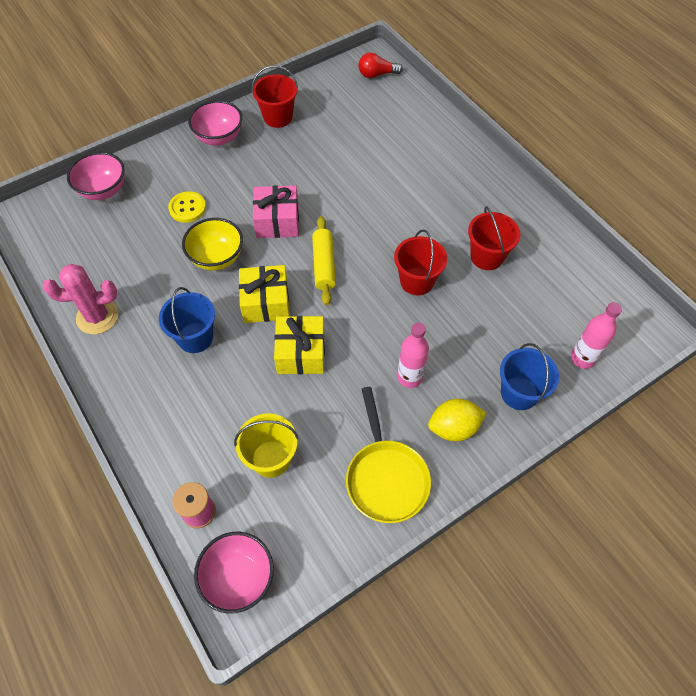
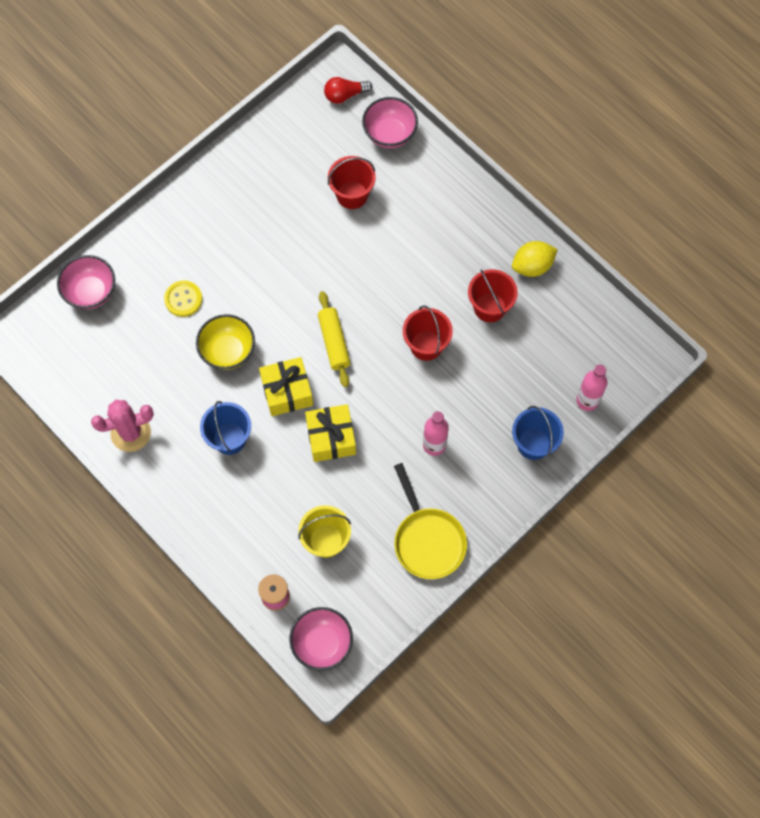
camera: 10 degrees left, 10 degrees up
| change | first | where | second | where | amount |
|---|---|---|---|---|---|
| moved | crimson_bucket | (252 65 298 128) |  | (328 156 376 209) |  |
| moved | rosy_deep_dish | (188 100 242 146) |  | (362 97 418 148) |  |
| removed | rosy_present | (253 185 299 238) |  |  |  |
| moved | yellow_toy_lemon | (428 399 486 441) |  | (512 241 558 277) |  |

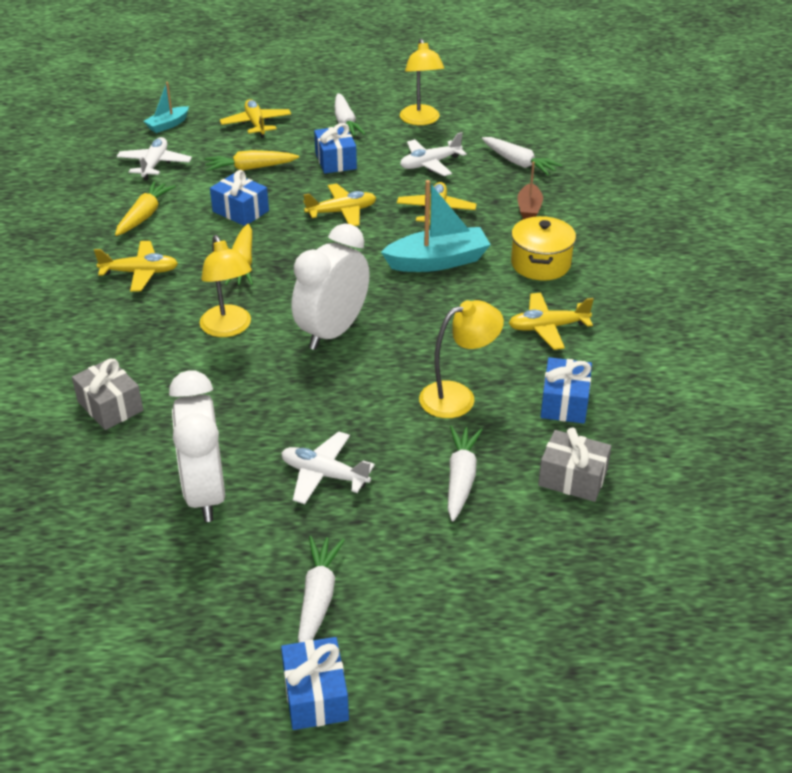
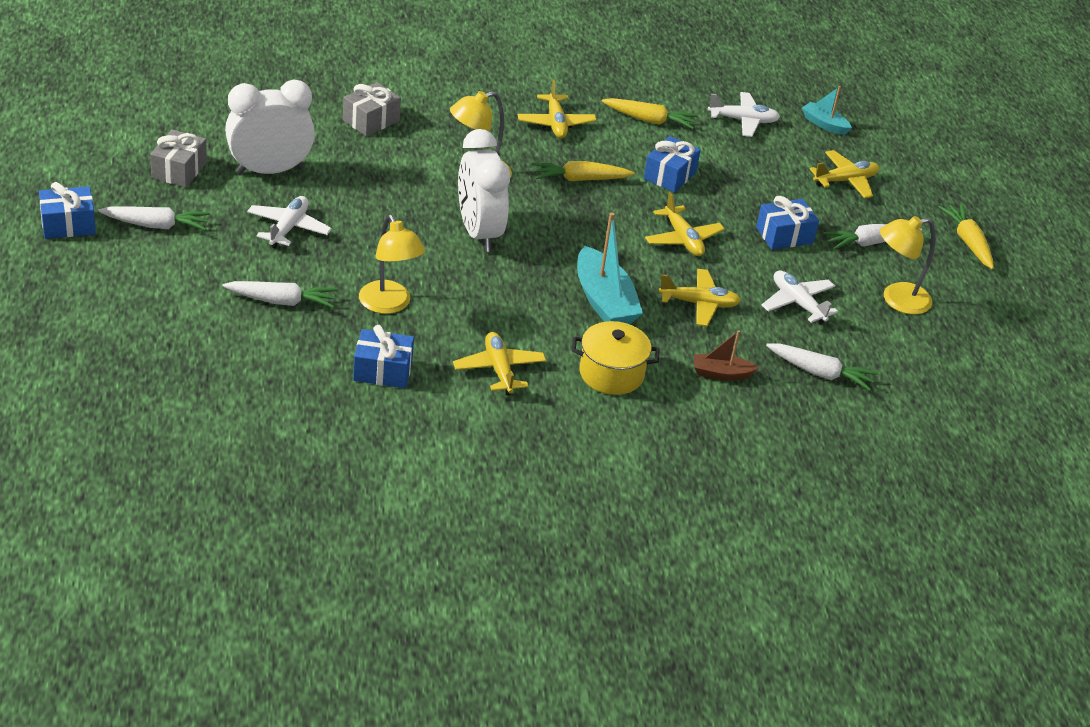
camera: 80 degrees right, 0 degrees up
| change | first | where | second | where | amount |
|---|---|---|---|---|---|
| turned | white_toy_carrot | (482 137 562 175) |  | (766 343 878 391) | 105 degrees counterclockwise |
| moved | yellow_toy_carrot | (204 150 299 172) |  | (938 204 994 269) |  |
| turned | white_bedside_clock | (292 223 370 350) |  | (458 129 510 252) | 135 degrees counterclockwise |
| moved | ash-grey_present | (538 427 611 502) |  | (150 129 207 188) |  |

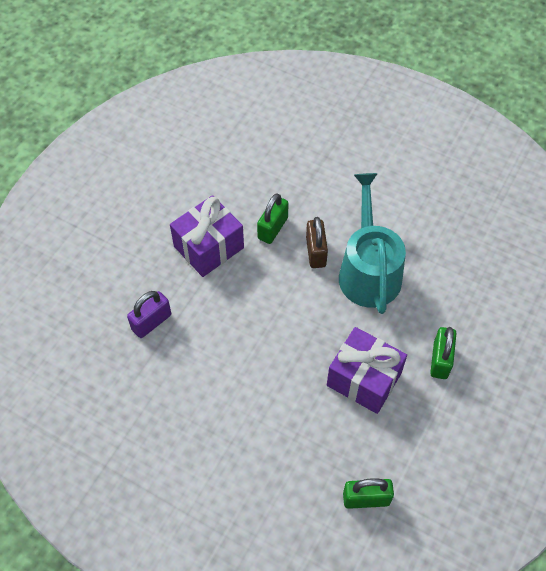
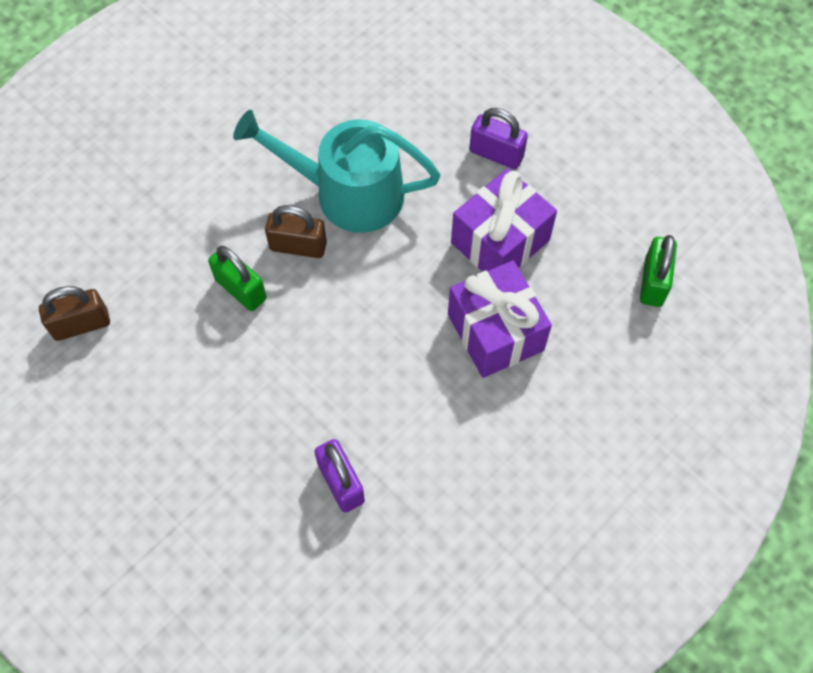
camera: 75 degrees left, 5 degrees up
| change | first | where | second | where | amount |
|---|---|---|---|---|---|
| moved | violet_present | (170 195 244 277) |  | (448 260 552 378) |  |
| recoloured | green_small_lock | (430 327 456 379) | violet_small_lock | (469 108 528 169) |  |
| added |  |  | russet_small_lock | (39 286 110 341) |  |

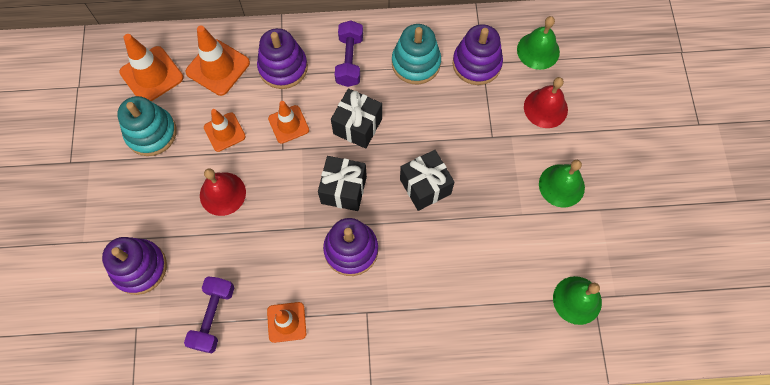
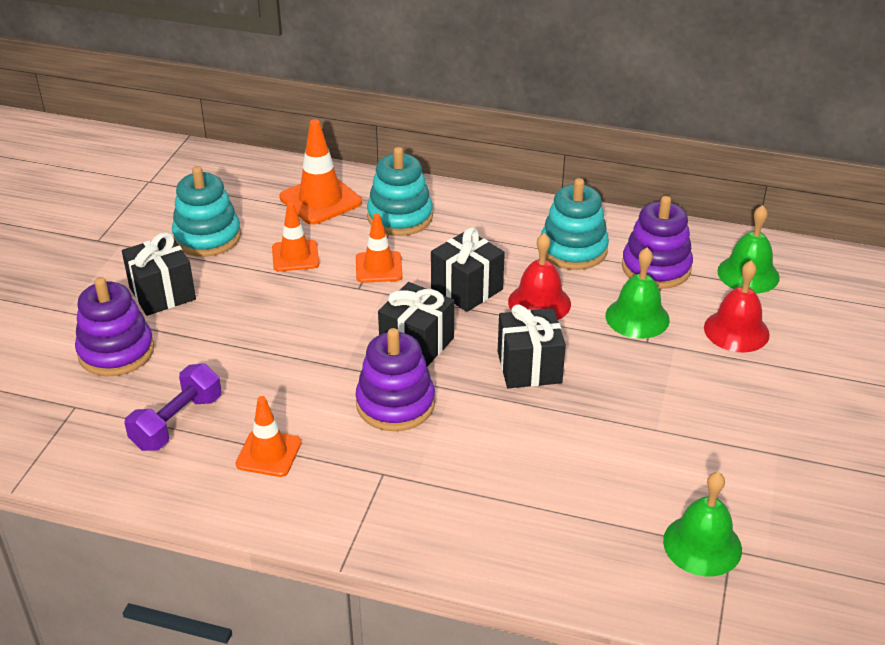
camera: 20 degrees right, 30 degrees down
| change | first | where | second | where | amount |
|---|---|---|---|---|---|
| removed | violet_free_weight | (335 20 363 87) |  |  |  |
| recoloured | violet_stacking_toy | (257 28 308 89) | aqua_stacking_toy | (367 147 433 236) |  |
| removed | orange-coloured_traffic_cone | (119 34 184 102) |  |  |  |
| moved | green_school_bell | (539 160 585 208) |  | (606 247 670 339) |  |
| moved | crimson_school_bell | (200 168 246 216) |  | (508 233 571 320) |  |
| added |  |  | jet-black_present | (122 232 196 316) |  |

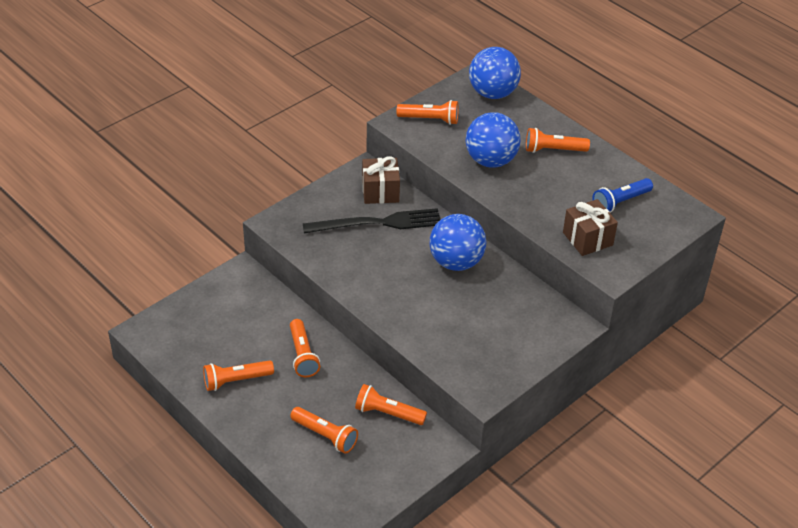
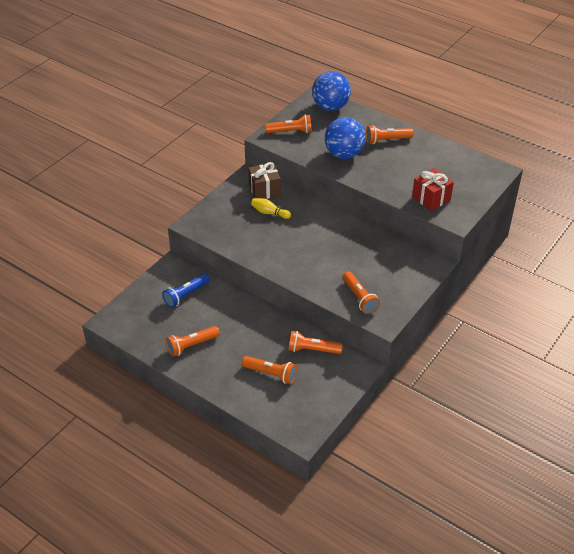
camera: 10 degrees left, 0 degrees up
| change | first | where | second | where | amount |
|---|---|---|---|---|---|
| moved | blue_pocket_torch | (593 178 653 213) |  | (162 273 210 308) |  |
| recoloured | russet_present | (563 199 618 256) | crimson_present | (412 168 454 211) |  |
| replaced | jet-black_fork | (303 208 441 233) | yellow_bowling_pin | (251 198 291 219) |  |
| removed | blue_ball | (430 214 486 271) |  |  |  |
| moved | orange-coloured_pocket_torch | (290 319 320 377) |  | (343 272 380 314) |  |

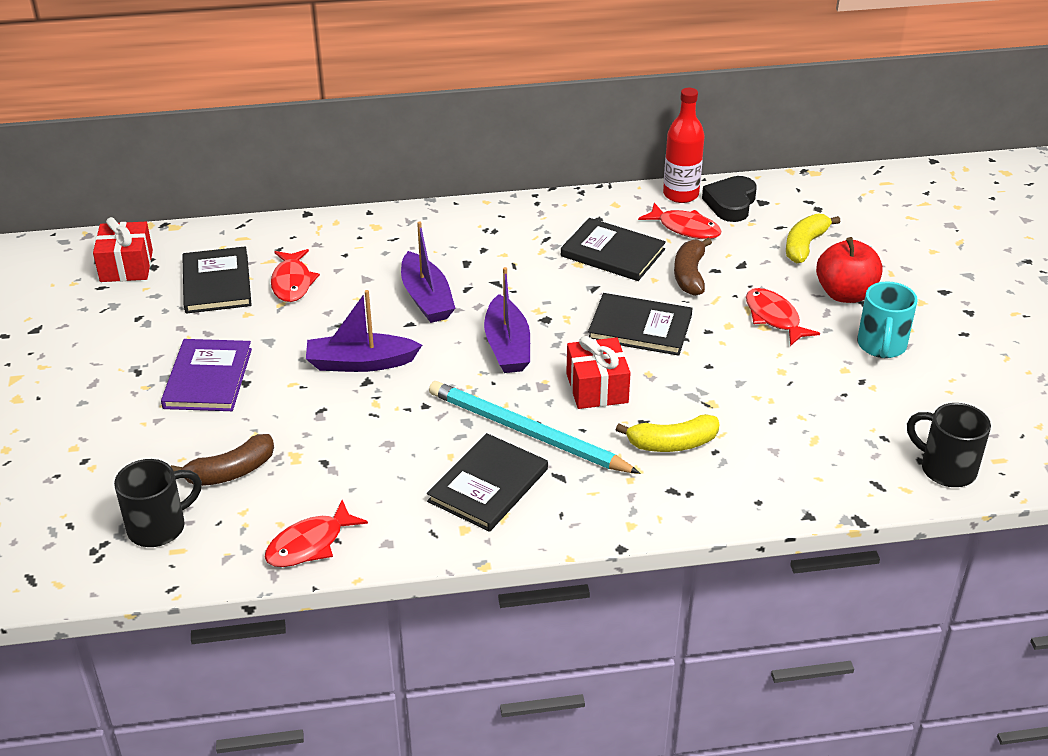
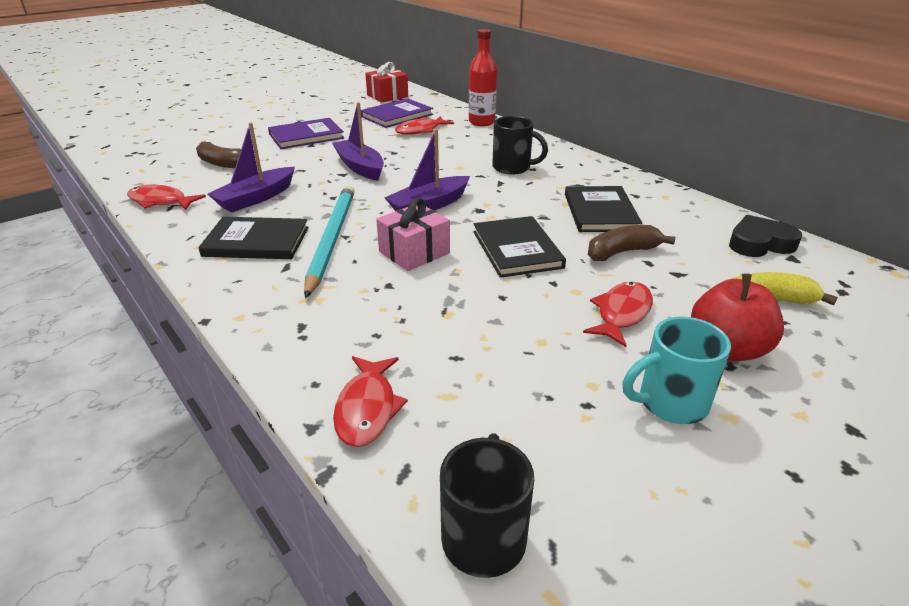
camera: 60 degrees right, 5 degrees down
| change | first | where | second | where | amount |
|---|---|---|---|---|---|
| moved | crimson_drink_bottle | (663 88 705 203) |  | (469 29 497 126) |  |
| moved | crimson_toy_fish | (638 203 722 239) |  | (333 356 408 447) |  |
| moved | violet_sailboat | (401 221 456 323) |  | (208 122 295 212) |  |
| recoloured | jet-black_hardcover | (182 246 252 314) | violet_hardcover | (361 98 433 128) |  |
| recoloured | crimson_present | (566 336 631 409) | rosy_present | (376 198 450 271) |  |
| removed | yellow_toy_banana | (616 414 719 452) |  |  |  |
| moved | jet-black_mug | (114 459 202 547) |  | (492 116 548 175) |  |

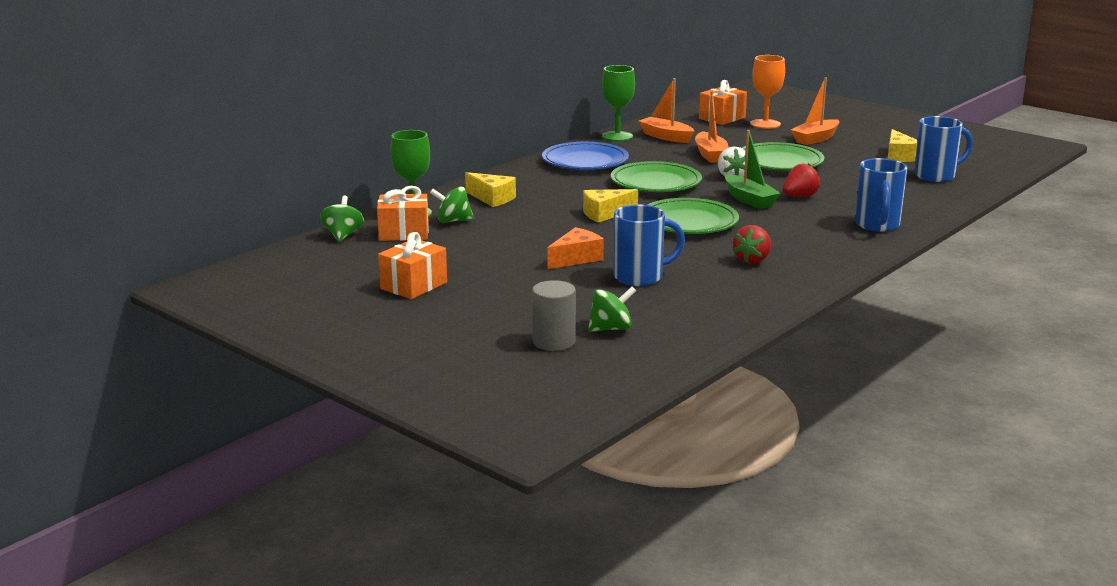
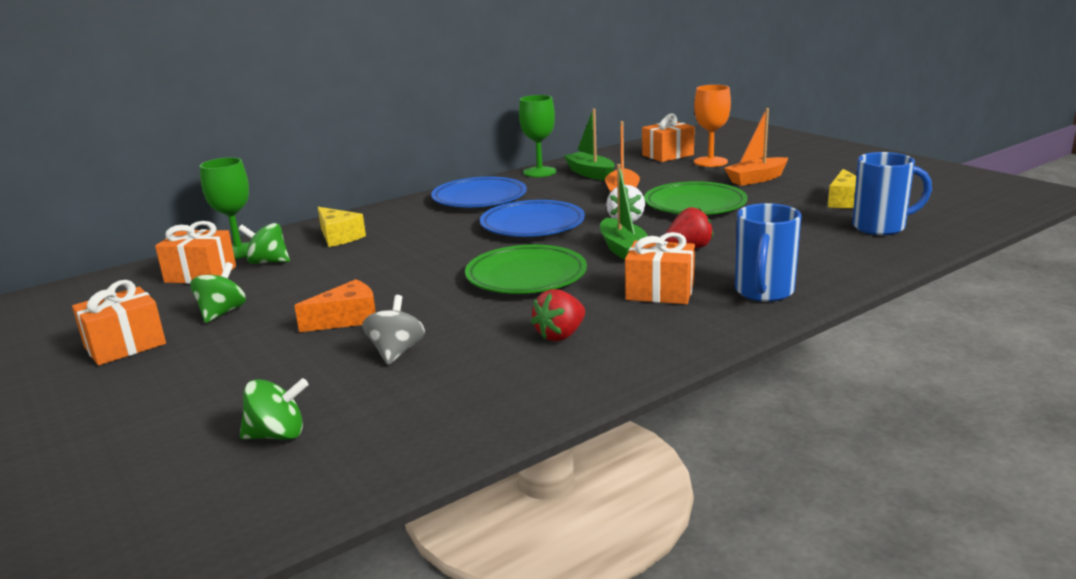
camera: 15 degrees right, 0 degrees up
| change | first | where | second | where | amount |
|---|---|---|---|---|---|
| recoloured | orange-coloured_sailboat | (639 78 694 143) | green_sailboat | (564 109 615 180) |  |
| recoloured | green_flat_dish | (611 161 702 192) | blue_flat_dish | (480 200 585 237) |  |
| removed | yellow_piece_of_cheese | (583 189 638 223) |  |  |  |
| moved | green_whirligig | (320 195 364 242) |  | (191 262 246 323) |  |
| replaced | blue_mug | (614 204 685 286) | ash-grey_whirligig | (362 295 425 365) |  |
| removed | ash-grey_solid_cylinder | (532 280 576 351) |  |  |  |
| added |  |  | orange-coloured_present | (625 232 695 304) |  |

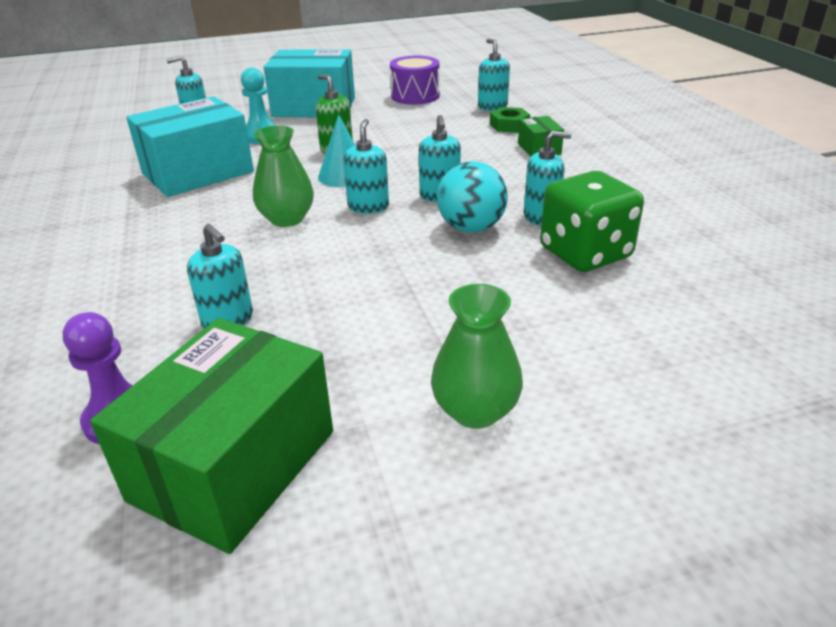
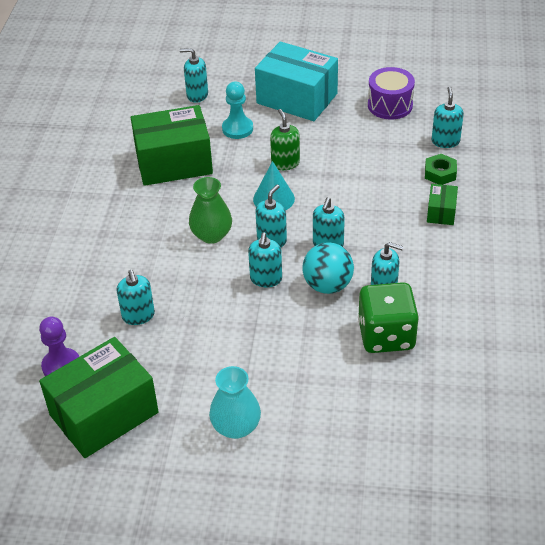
camera: 25 degrees right, 10 degrees up
| change | first | where | second | where | amount |
|---|---|---|---|---|---|
| recoloured | aqua_parcel | (126 96 254 197) | green_parcel | (131 105 213 186) |  |
| recoloured | green_flower_vase | (431 284 523 429) | aqua_flower_vase | (209 366 261 439) |  |
| added |  |  | aqua_soap_pump | (248 232 282 287) |  |

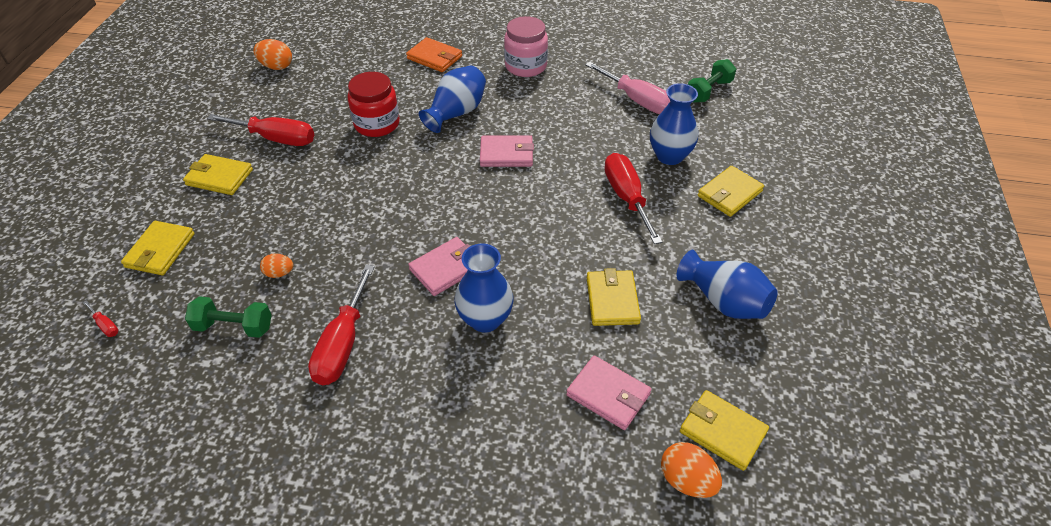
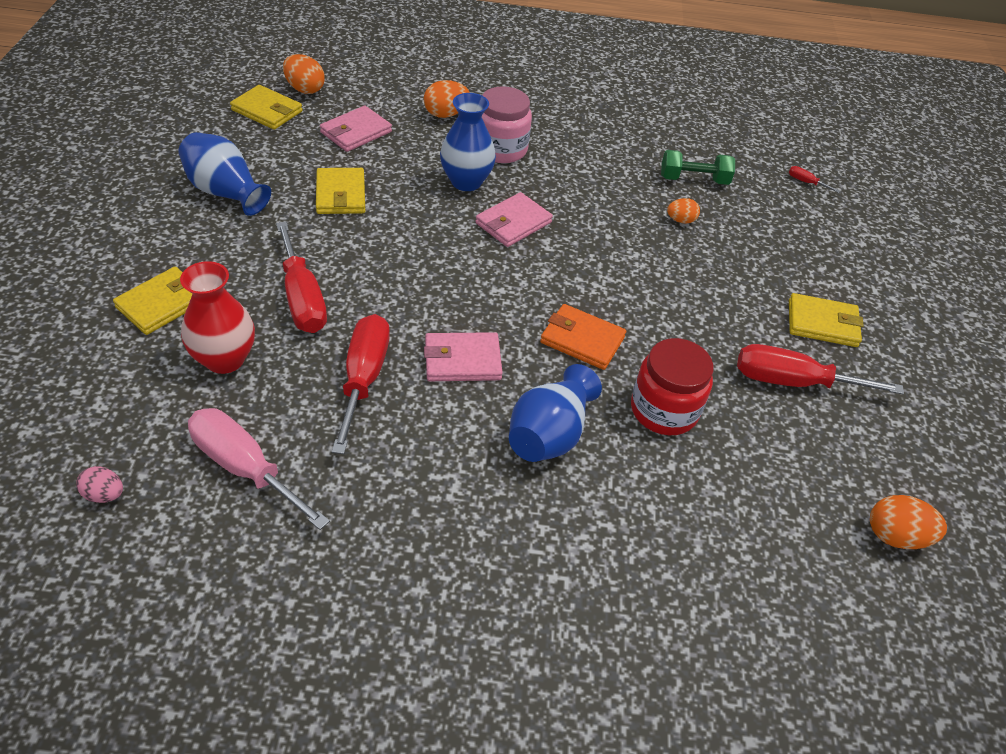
camera: 170 degrees right, 0 degrees up
| change | first | where | second | where | amount |
|---|---|---|---|---|---|
| moved | rosy_jar | (504 16 548 77) |  | (482 86 532 163) |  |
| moved | orange-coloured_wallet | (406 37 462 72) |  | (540 304 626 370) |  |
| replaced | green_free_weight | (688 59 736 103) | rosy_egg_shape | (76 466 123 503) |  |
| recoloured | blue_flower_vase | (650 83 698 165) | crimson_flower_vase | (180 261 255 374) |  |
| removed | yellow_wallet | (121 221 195 275) |  |  |  |
| moved | crimson_hand_screwdriver | (308 265 375 385) |  | (332 314 390 454) |  |
| turned | rosy_wallet | (566 356 652 430) |  | (320 106 392 152) | 75 degrees counterclockwise |
| added |  |  | orange-coloured_egg_shape | (424 80 470 118) |  |

